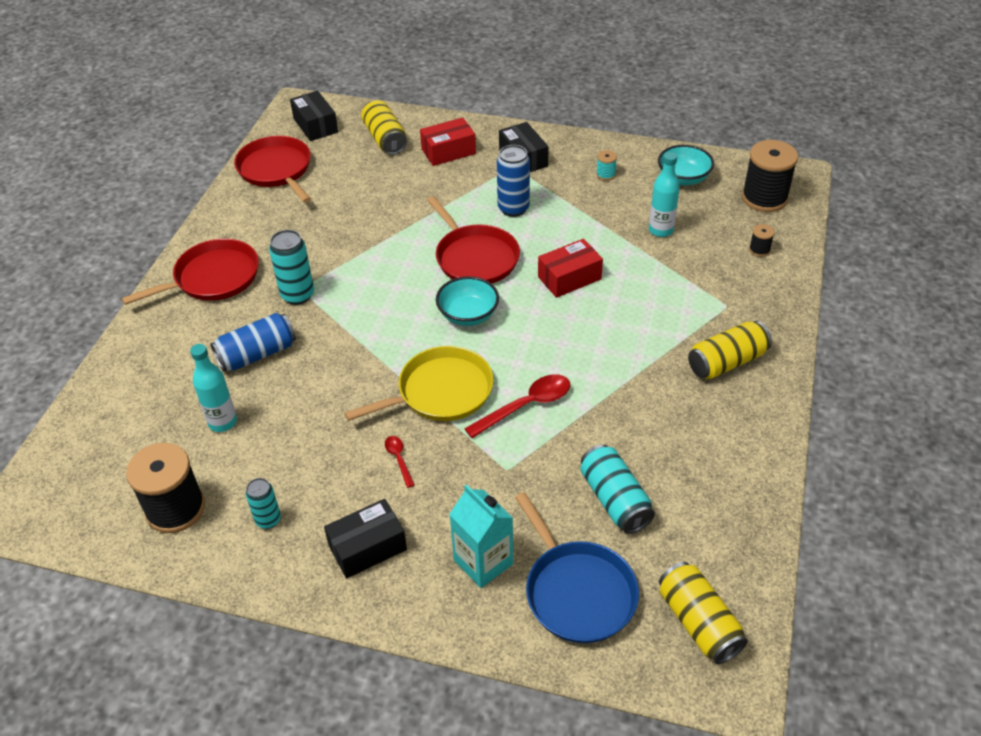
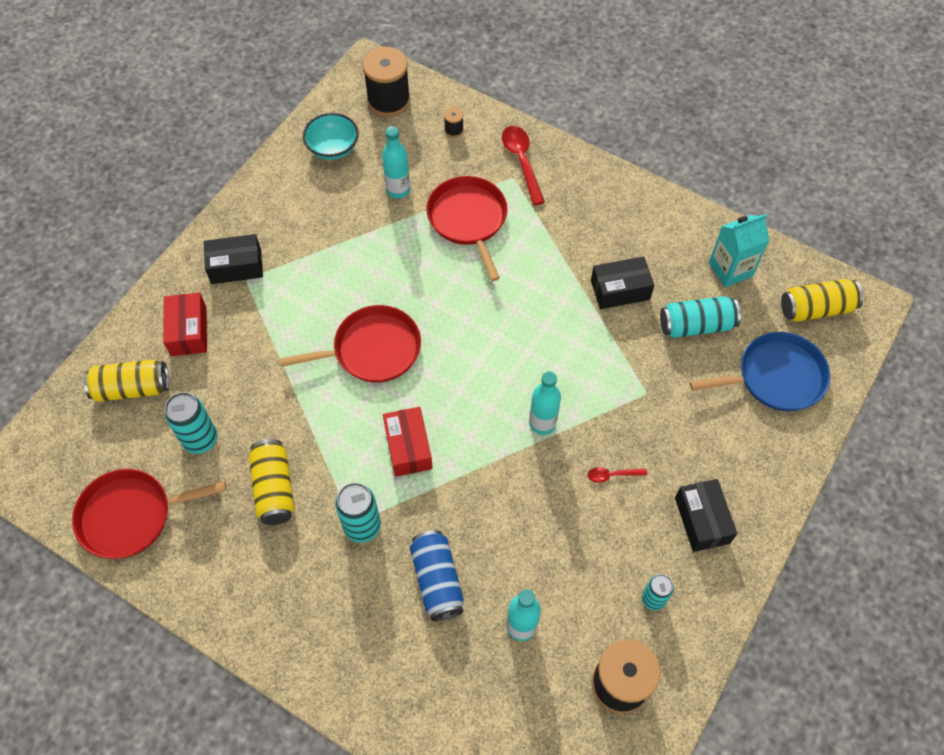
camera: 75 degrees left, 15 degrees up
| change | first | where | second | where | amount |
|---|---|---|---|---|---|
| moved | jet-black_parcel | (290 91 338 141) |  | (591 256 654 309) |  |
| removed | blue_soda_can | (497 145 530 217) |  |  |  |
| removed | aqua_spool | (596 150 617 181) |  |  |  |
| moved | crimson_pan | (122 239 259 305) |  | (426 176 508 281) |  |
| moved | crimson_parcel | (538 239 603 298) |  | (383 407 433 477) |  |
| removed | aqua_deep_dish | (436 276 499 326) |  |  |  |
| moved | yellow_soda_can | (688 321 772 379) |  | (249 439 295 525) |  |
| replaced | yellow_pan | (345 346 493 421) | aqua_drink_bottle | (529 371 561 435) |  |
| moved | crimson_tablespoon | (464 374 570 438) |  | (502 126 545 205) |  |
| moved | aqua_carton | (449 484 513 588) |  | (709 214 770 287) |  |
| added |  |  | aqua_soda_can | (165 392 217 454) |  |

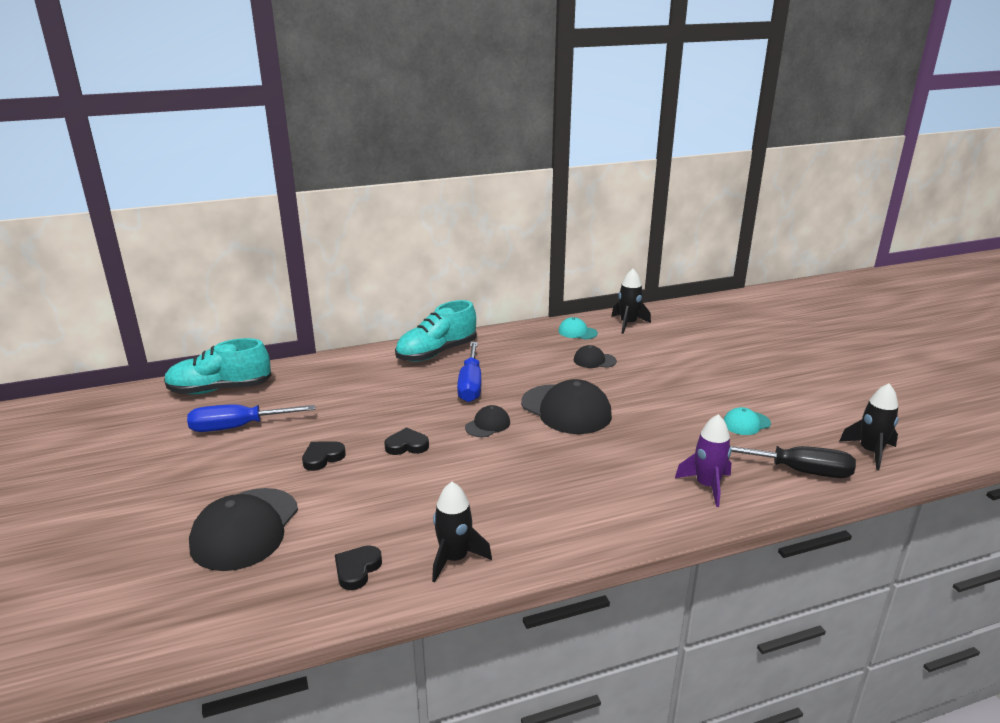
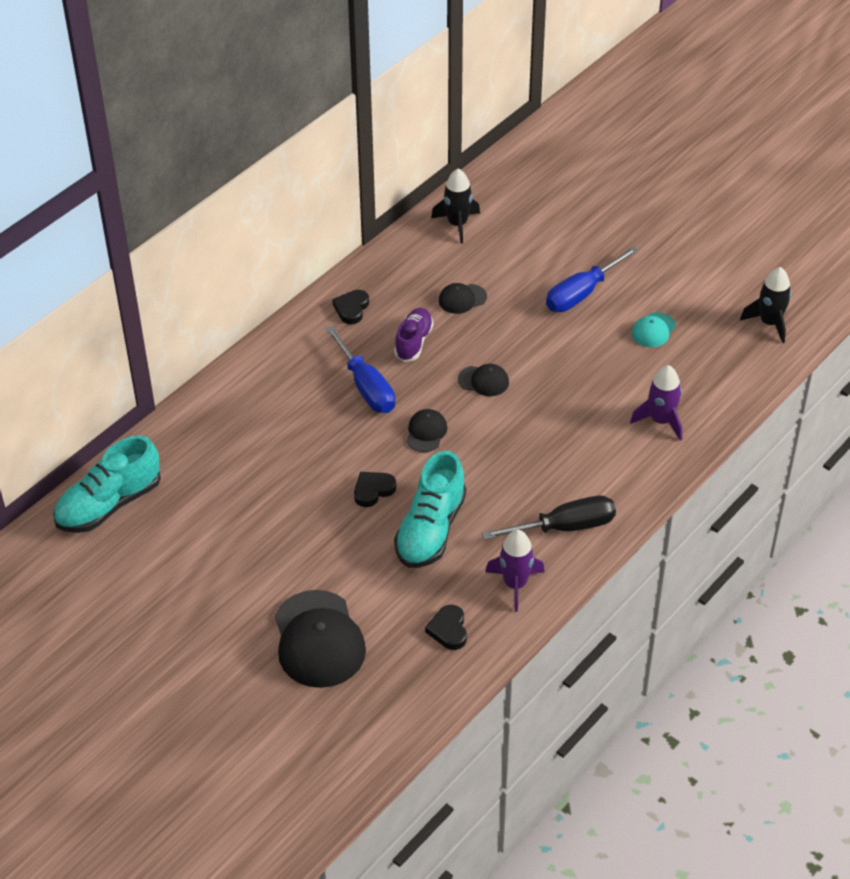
camera: 30 degrees left, 20 degrees up
| change | first | where | second | where | amount |
|---|---|---|---|---|---|
| moved | aqua_lace-up_shoe | (395 300 477 362) |  | (394 451 466 568) |  |
| removed | aqua_cap | (558 317 598 340) |  |  |  |
| resized | jet-black_cap | (521 379 612 434) |  | (458 364 509 396) | x0.49 |
| moved | blue_hand_screwdriver | (187 404 315 432) |  | (546 246 639 312) |  |
| moved | jet-black_love_heart | (302 441 346 471) |  | (332 290 369 324) |  |
| moved | jet-black_hand_screwdriver | (730 446 856 478) |  | (482 495 616 540) |  |
| recoloured | jet-black_toy_rocket | (432 482 492 582) | violet_toy_rocket | (486 530 544 612) |  |
| added |  |  | violet_lace-up_shoe | (394 308 434 362) |  |

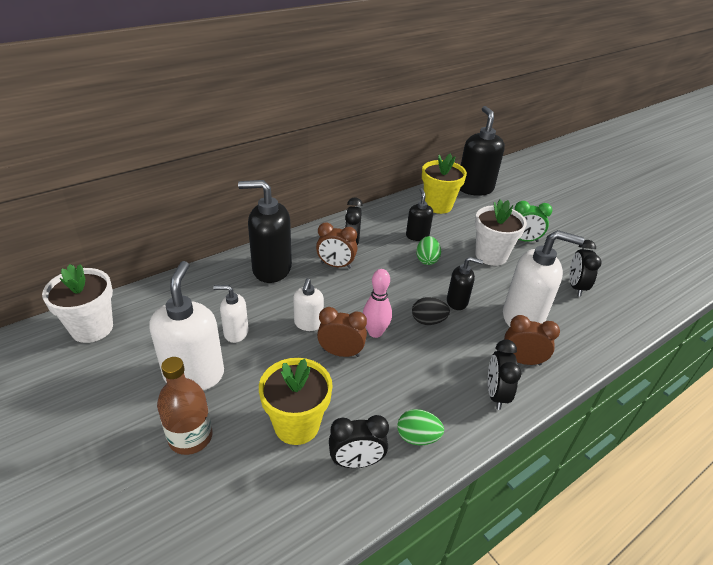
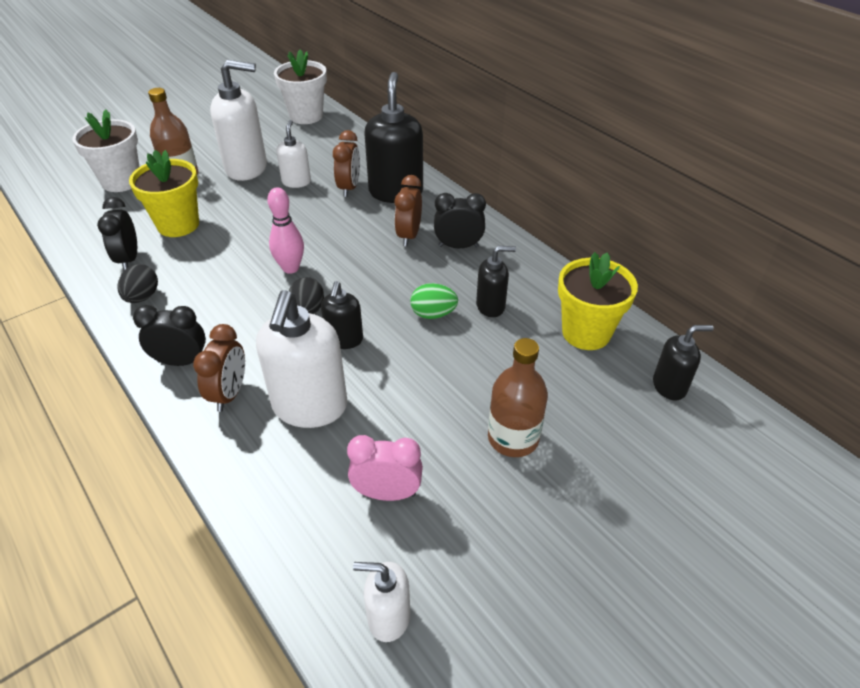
camera: 90 degrees right, 5 degrees up
| change | first | where | second | where | amount |
|---|---|---|---|---|---|
| resized | jet-black_soap_pump | (460 106 505 196) |  | (653 325 714 400) | x0.54 |
| moved | white_flower_pot | (475 199 527 266) |  | (72 109 139 192) |  |
| replaced | green_bedside_clock | (515 201 552 242) | russet_drink_bottle | (488 338 548 457) |  |
| recoloured | jet-black_bedside_clock | (569 240 602 296) | rosy_bedside_clock | (347 435 423 501) |  |
| moved | white_soap_pump | (293 278 324 331) |  | (353 562 410 642) |  |
| moved | russet_bedside_clock | (317 307 367 357) |  | (333 130 360 197) |  |
| recoloured | green_egg_shape | (397 409 444 445) | jet-black_egg_shape | (118 264 158 303) |  |

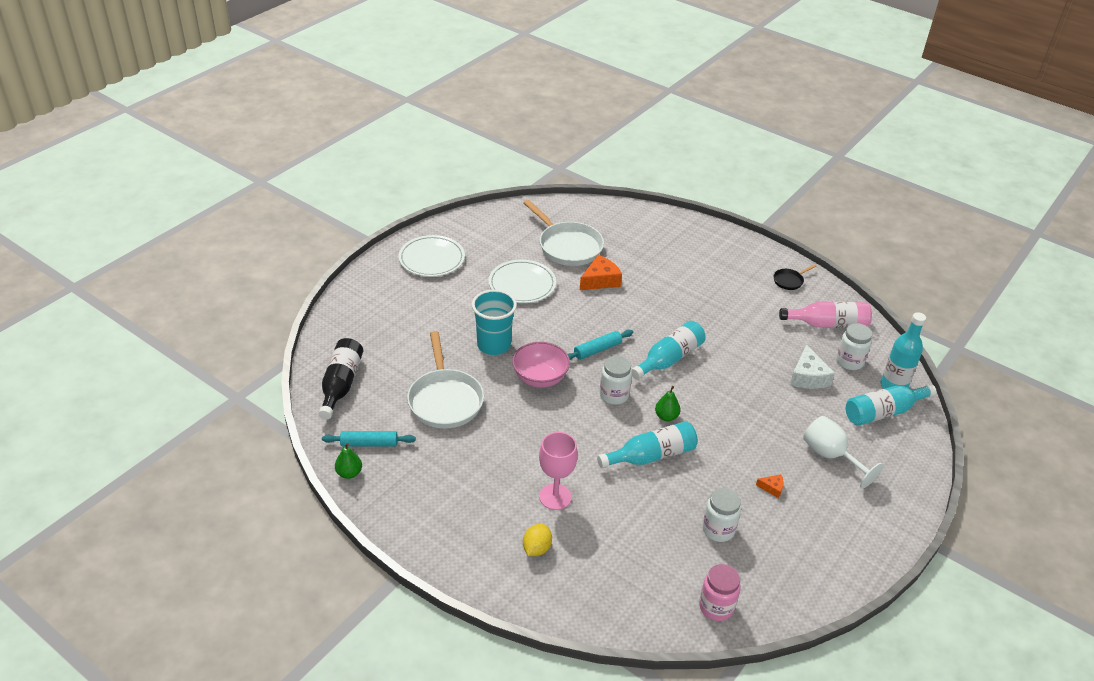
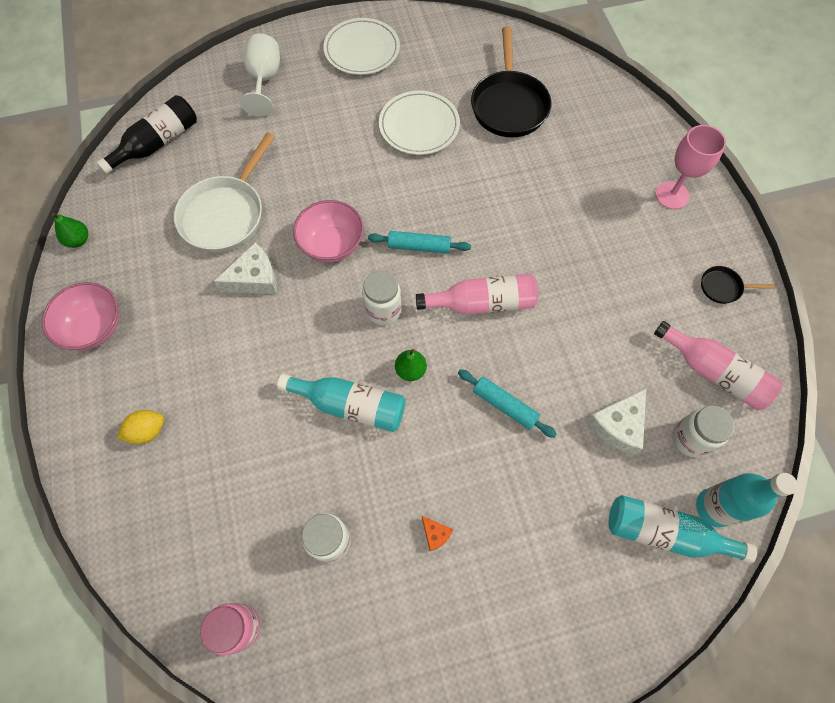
camera: 40 degrees right, 25 degrees up
| change | first | where | second | where | amount |
|---|---|---|---|---|---|
| recoloured | white_pan | (523 200 604 266) | jet-black_pan | (471 26 551 137) |  |
| removed | orange-coloured_piece_of_cheese | (580 255 622 290) |  |  |  |
| removed | aqua_beaker | (472 289 517 355) |  |  |  |
| recoloured | aqua_drink_bottle | (631 321 706 380) | rosy_drink_bottle | (416 274 538 314) |  |
| moved | white_goblet | (803 416 883 488) |  | (240 33 280 116) |  |
| moved | aqua_dough_roller | (322 431 416 446) |  | (458 369 557 438) |  |
| moved | rosy_goblet | (539 432 578 510) |  | (655 125 726 209) |  |
| added |  |  | white_piece_of_cheese | (214 242 277 294) |  |
| added |  |  | rosy_deep_dish | (42 282 119 350) |  |

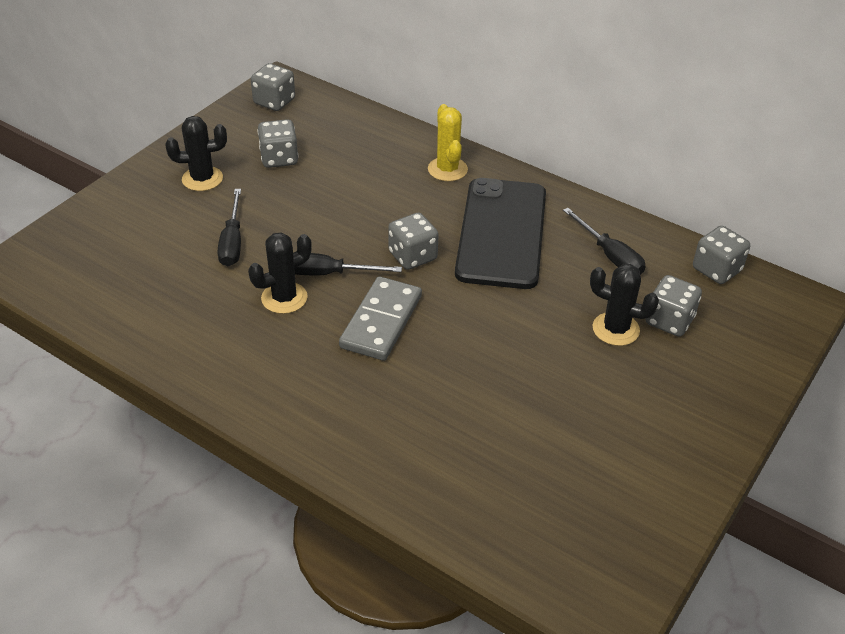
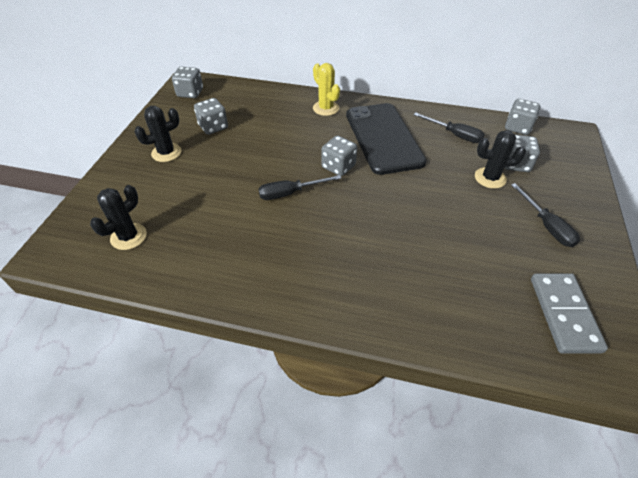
camera: 20 degrees left, 5 degrees up
| change | first | where | second | where | amount |
|---|---|---|---|---|---|
| moved | jet-black_hand_screwdriver | (217 189 241 266) |  | (511 183 580 247) |  |
| moved | jet-black_prickly_plant | (248 232 312 314) |  | (90 185 147 250) |  |
| moved | ash-grey_domino | (339 276 422 361) |  | (531 273 608 354) |  |

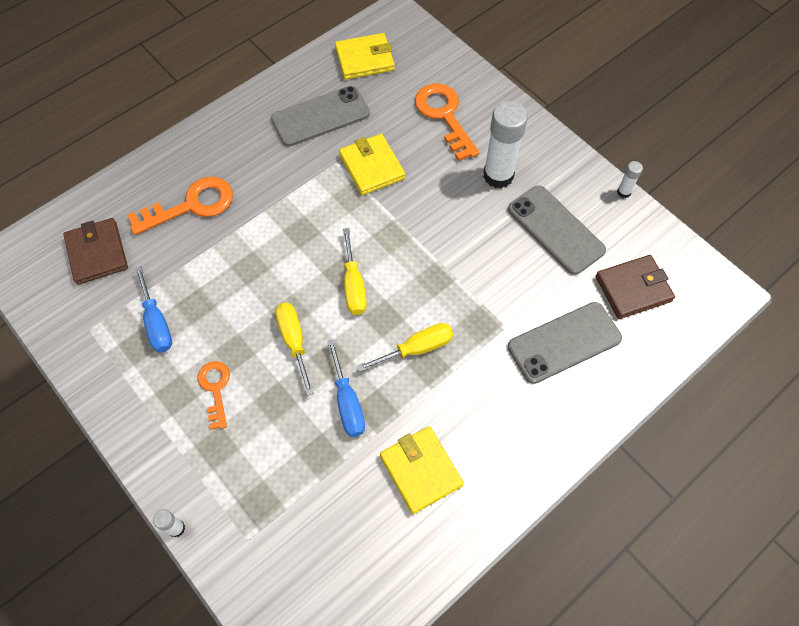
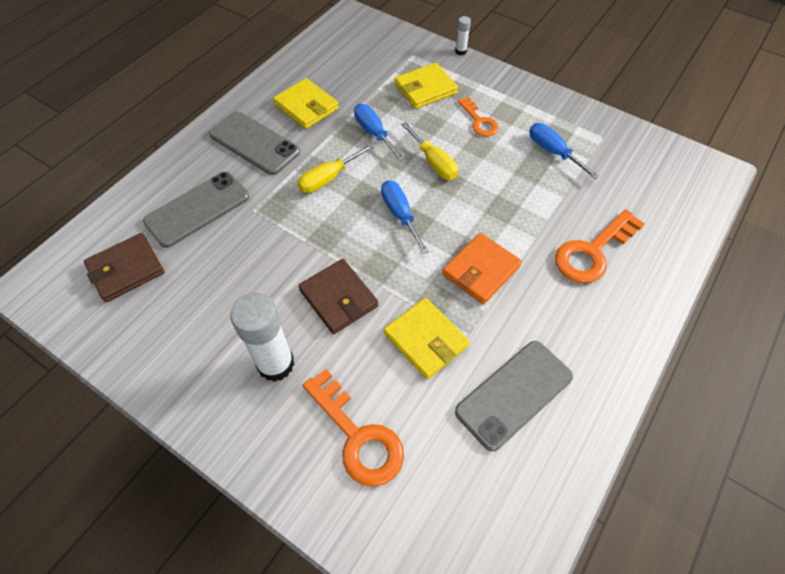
camera: 165 degrees right, 5 degrees down
| change | first | where | second | where | amount |
|---|---|---|---|---|---|
| moved | yellow_wallet | (335 33 395 80) |  | (395 63 458 109) |  |
| removed | white_glue_stick | (617 161 643 198) |  |  |  |
| moved | ash-grey_smartphone | (508 185 606 275) |  | (209 111 300 175) |  |
| moved | russet_wallet | (63 218 128 285) |  | (298 259 378 334) |  |
| recoloured | yellow_hand_screwdriver | (343 228 367 315) | blue_hand_screwdriver | (381 180 429 254) |  |
| added |  |  | orange-coloured_wallet | (442 233 522 304) |  |

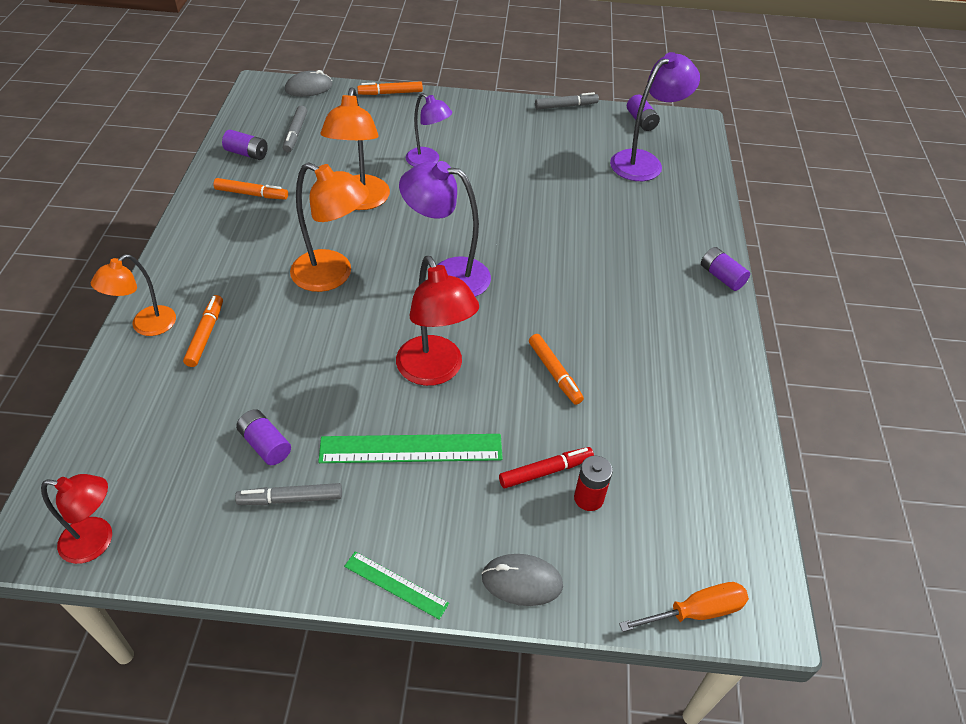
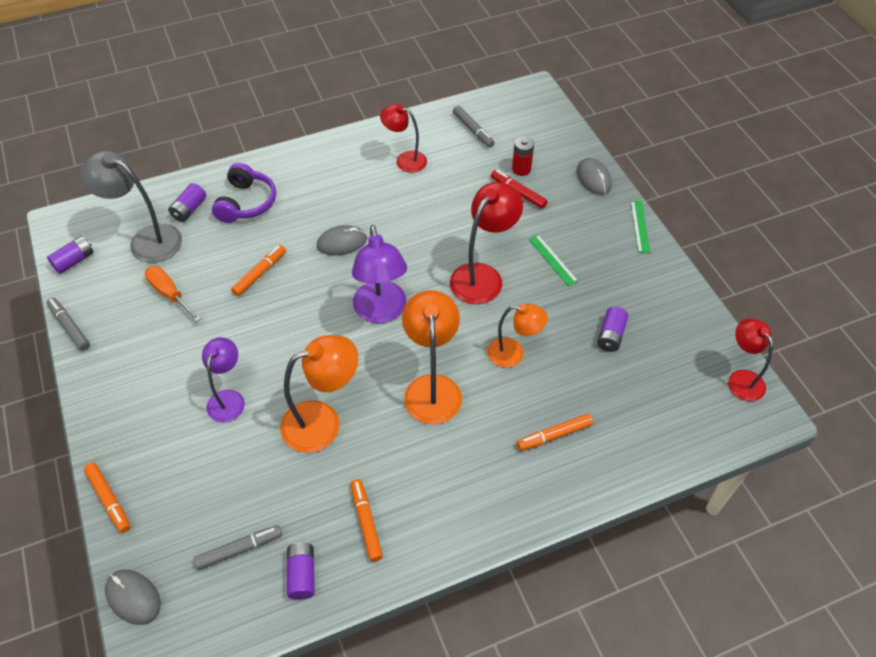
camera: 115 degrees left, 5 degrees up
| change | first | where | second | where | amount |
|---|---|---|---|---|---|
| recoloured | violet_desk_lamp | (610 52 700 181) | ash-grey_desk_lamp | (80 151 182 263) |  |
| moved | violet_battery | (701 247 750 291) |  | (168 183 206 222) |  |
| moved | orange-coloured_desk_lamp | (91 254 176 336) |  | (488 304 548 368) |  |
| moved | orange-coloured_marker | (529 334 584 405) |  | (231 245 286 296) |  |
| resized | green_ruler | (318 434 503 463) |  | (528 235 578 286) | x0.55 |
| moved | ash-grey_marker | (235 483 342 505) |  | (453 106 495 147) |  |
| moved | orange-coloured_hand_screwdriver | (619 582 749 632) |  | (145 266 201 322) |  |
| added |  |  | crimson_desk_lamp | (380 104 427 173) |  |
| added |  |  | violet_over-ear_headphones | (212 163 276 223) |  |
| added |  |  | ash-grey_computer_mouse | (317 225 367 256) |  |

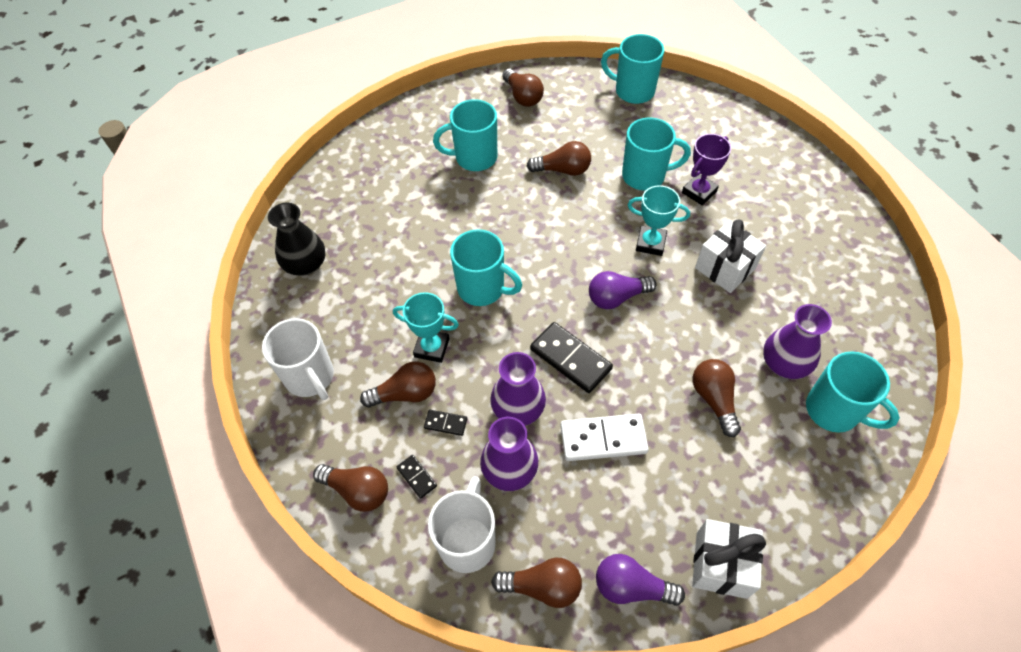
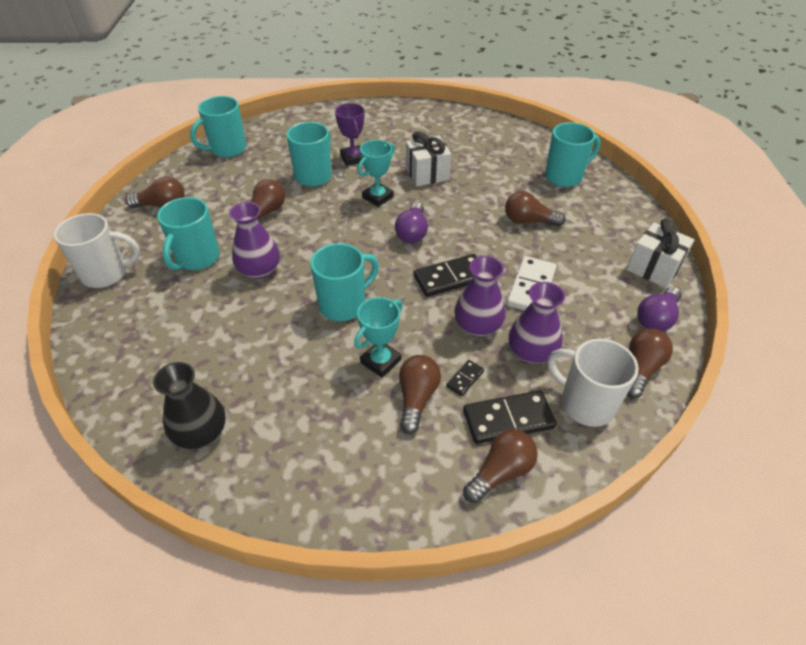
camera: 65 degrees left, 10 degrees down
| change | first | where | second | where | amount |
|---|---|---|---|---|---|
| moved | violet_flower_vase | (763 304 832 379) |  | (229 202 280 279) |  |
| moved | white_mug | (262 318 334 400) |  | (53 213 140 288) |  |
| resized | jet-black_domino | (397 455 437 499) |  | (463 390 556 444) | x2.01 |

